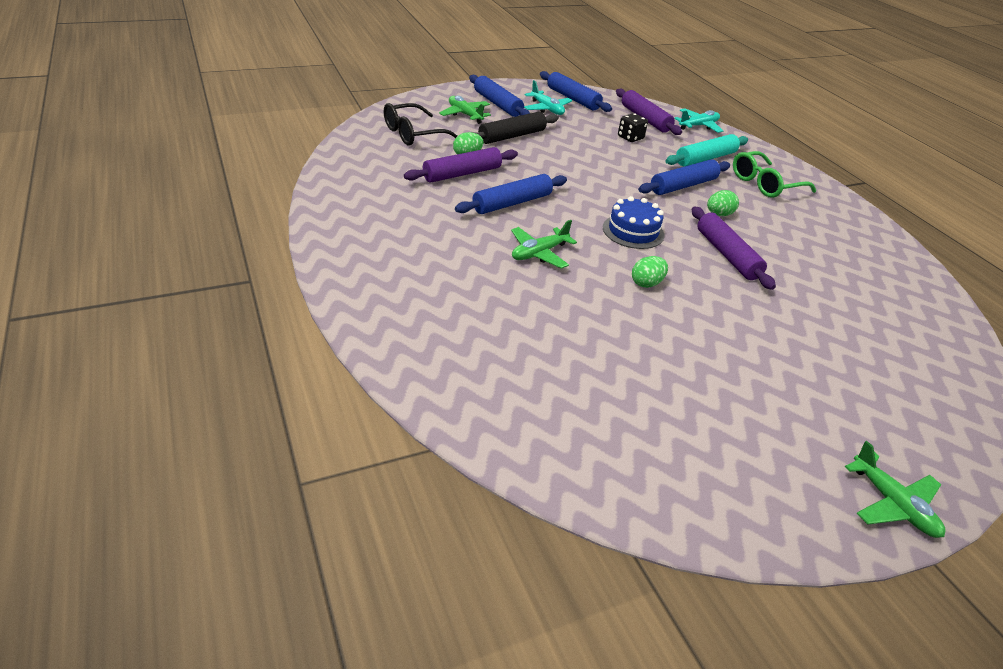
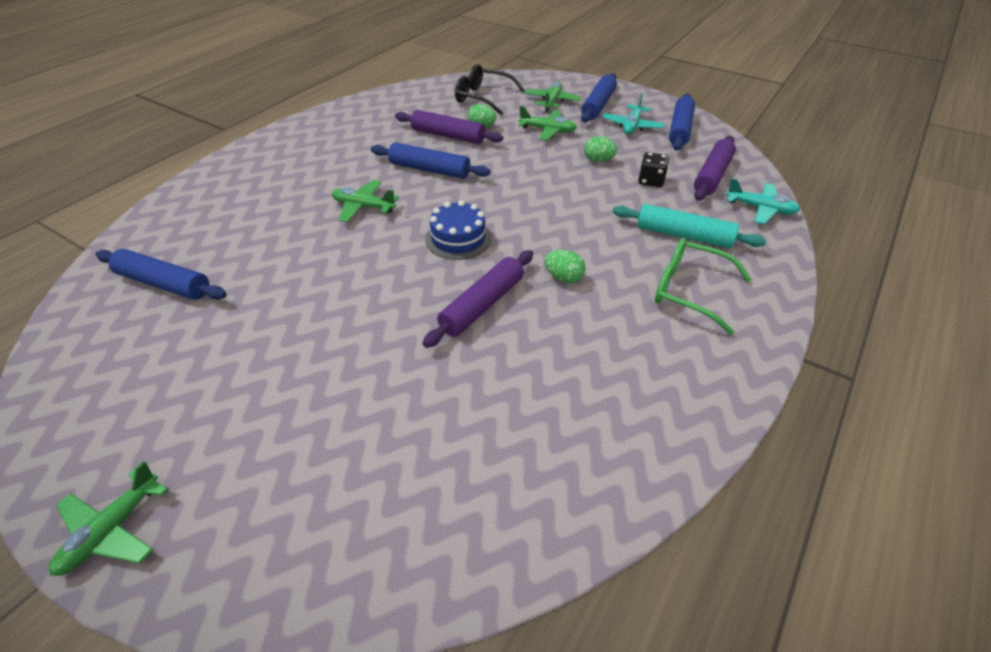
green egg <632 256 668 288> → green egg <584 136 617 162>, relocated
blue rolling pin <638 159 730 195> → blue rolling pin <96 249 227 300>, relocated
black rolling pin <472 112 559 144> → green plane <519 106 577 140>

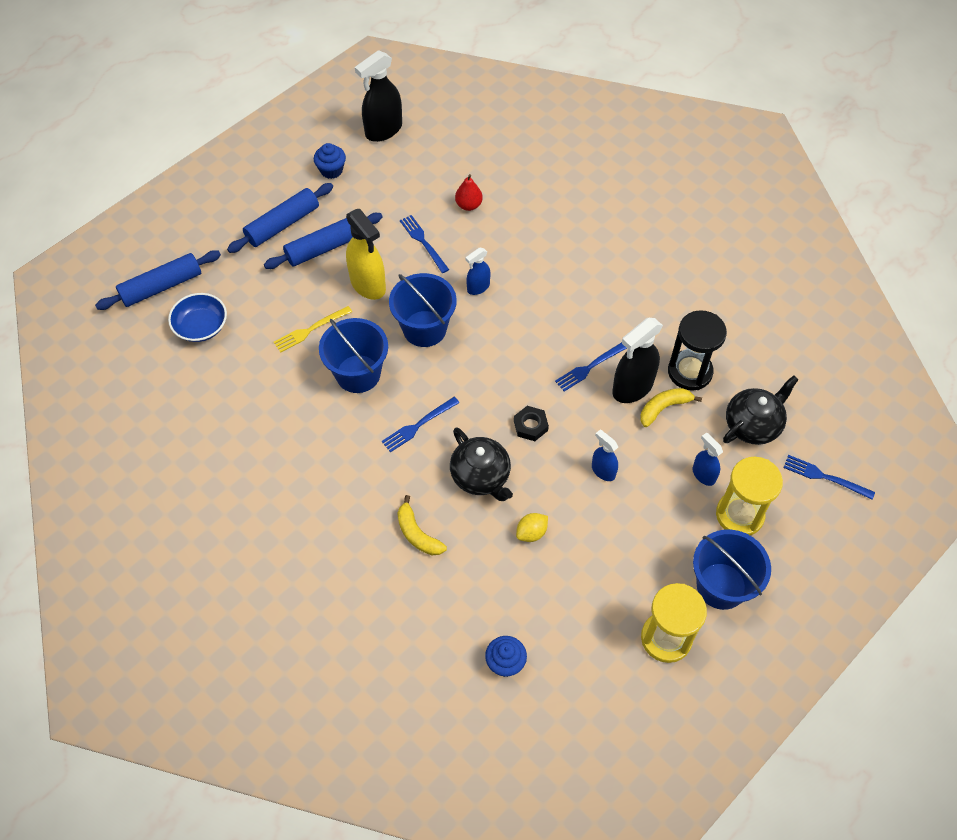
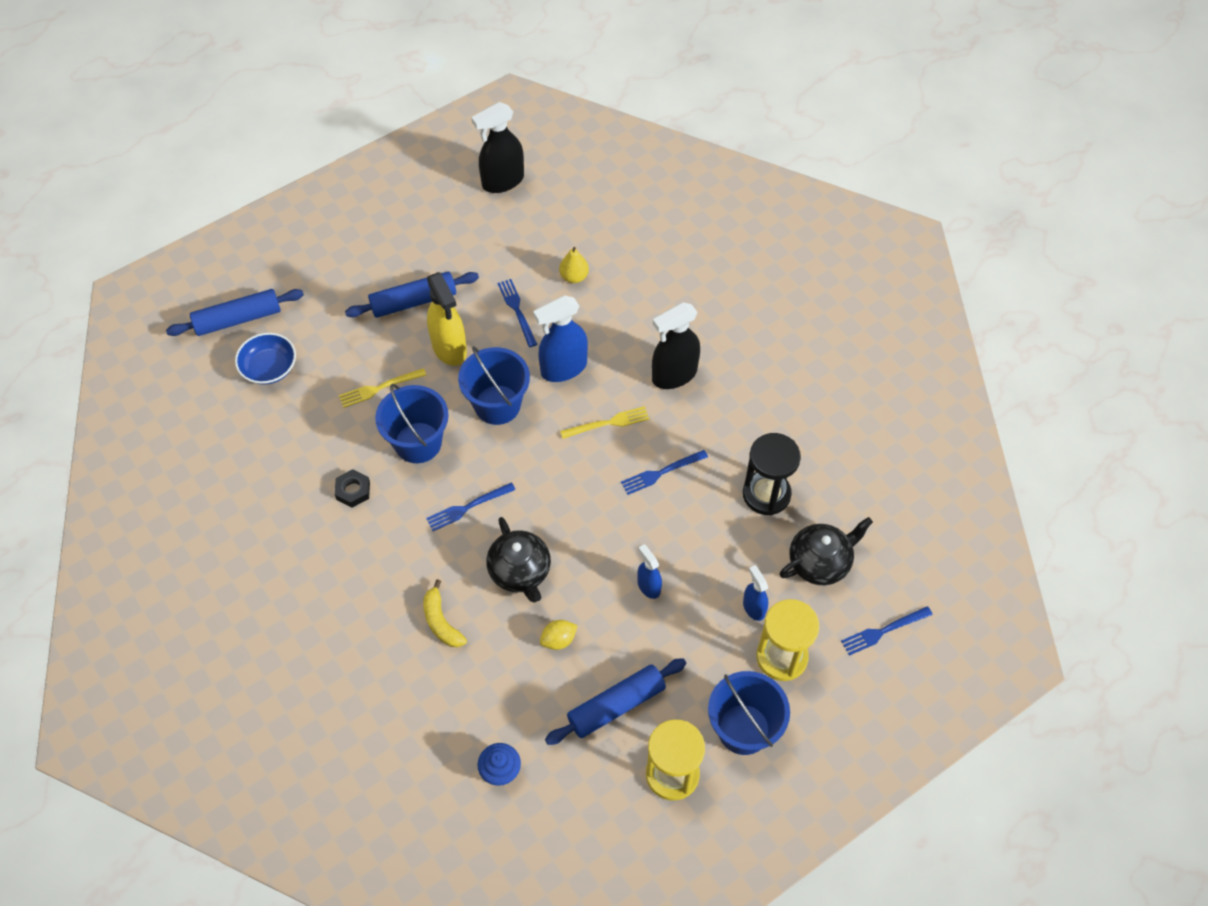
blue cupcake <314 143 346 179> → -
yellow banana <640 388 702 427> → -
- → yellow fork <560 406 649 439>
blue rolling pin <227 183 333 253> → blue rolling pin <545 658 686 745>, relocated
black nut <514 406 549 441> → black nut <335 469 370 508>, relocated
black spray bottle <612 318 663 403> → black spray bottle <652 302 700 389>, relocated
red pear <455 174 483 211> → yellow pear <559 247 589 283>
blue fork <783 455 875 500> → blue fork <841 606 933 656>, 60 degrees counterclockwise
blue spray bottle <466 248 490 295> → blue spray bottle <533 295 588 382>, x1.80

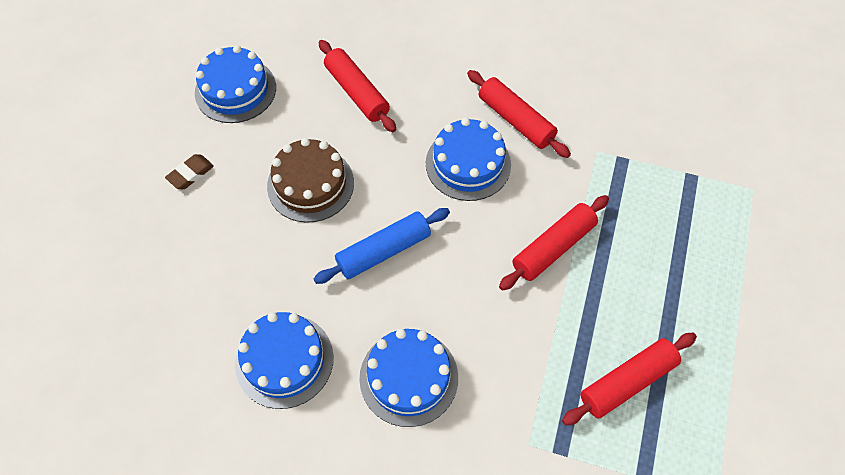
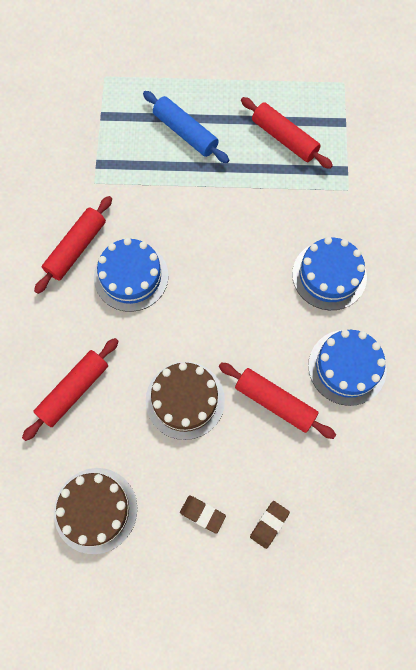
- → brown eraser <250 501 290 549>
blue rolling pin <314 208 450 284> → blue rolling pin <143 91 229 163>, relocated
red rolling pin <499 195 609 291> → red rolling pin <219 362 336 439>, relocated
blue cake <195 45 276 123> → brown cake <54 468 137 554>

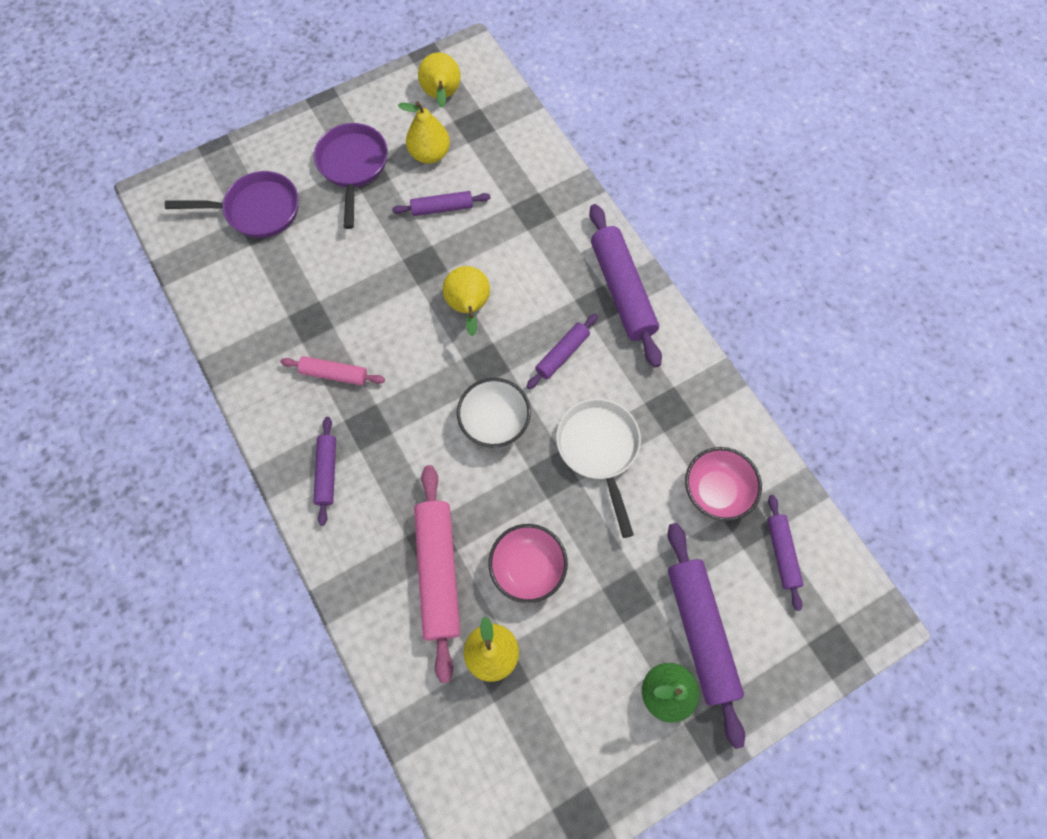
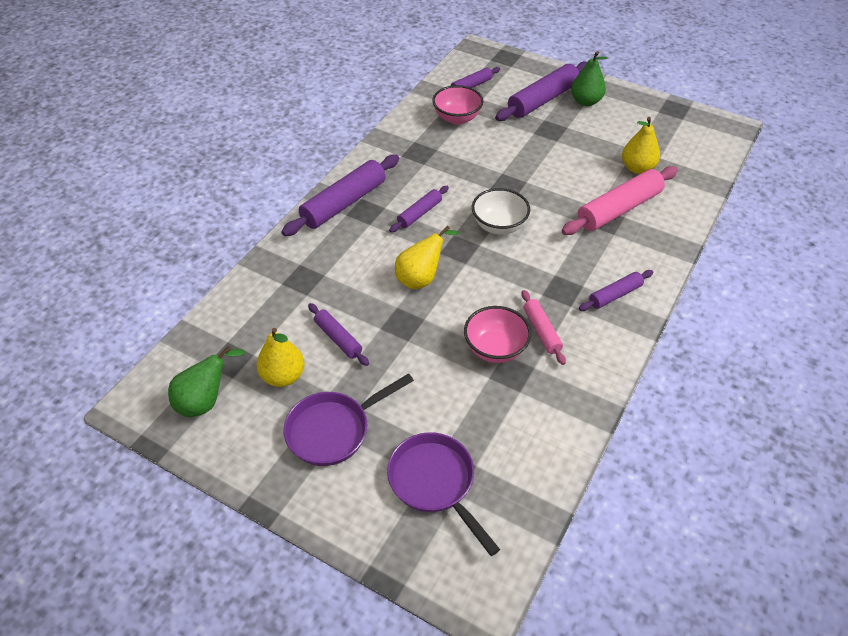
white pan <556 399 641 538> → -
pink bowl <489 524 568 603> → pink bowl <464 306 531 363>, relocated
yellow pear <418 52 460 108> → green pear <168 346 246 417>
purple rolling pin <526 314 598 389> → purple rolling pin <389 186 449 232>, 60 degrees counterclockwise

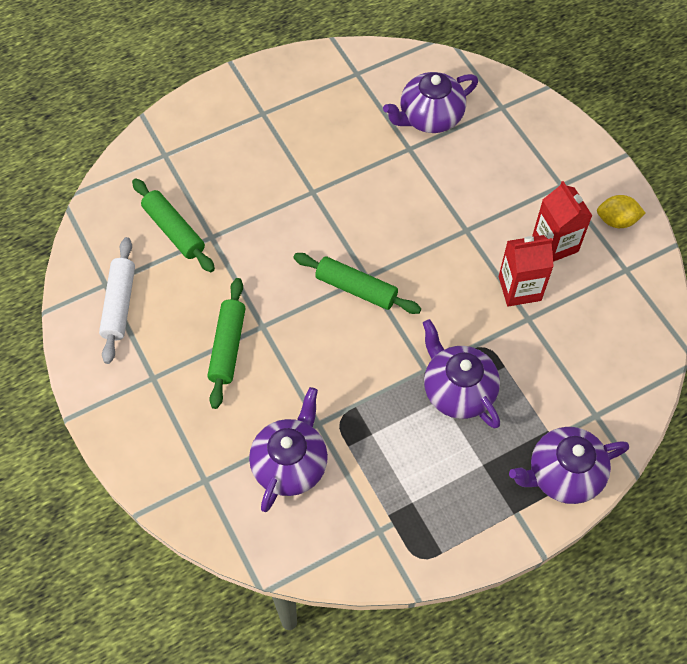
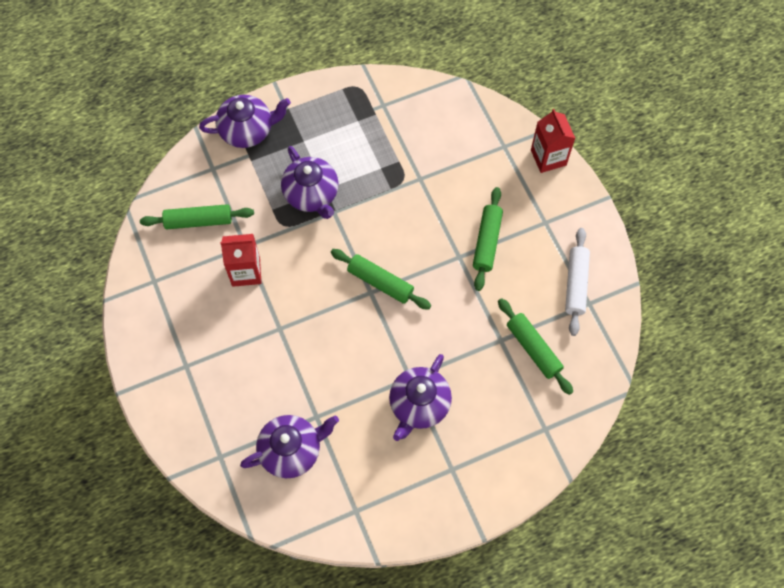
yellow lemon <597 195 645 228> → -
- → green rolling pin <140 204 254 229>
purple teapot <249 387 328 512> → purple teapot <389 354 452 441>, relocated
red carton <532 181 592 262> → red carton <531 109 575 173>, relocated

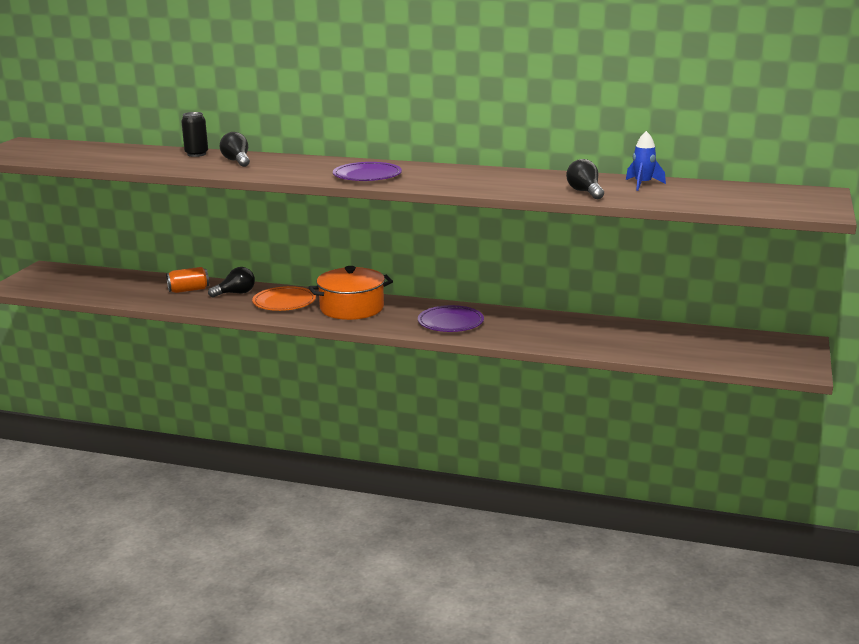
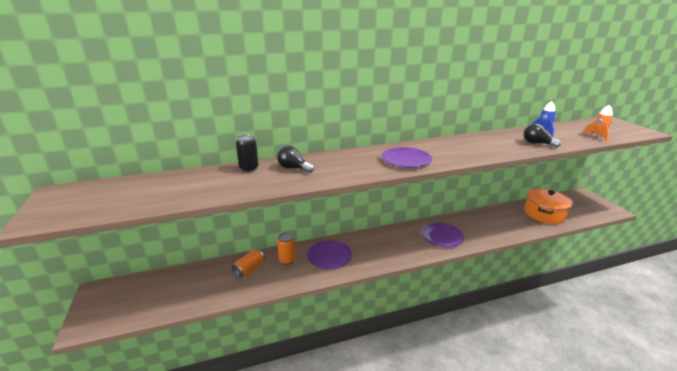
- → orange rocket <582 105 613 142>
orange pot <308 266 393 320> → orange pot <525 188 573 224>, relocated
black light bulb <208 267 255 297> → orange can <277 233 296 265>
orange plate <252 286 316 311> → purple plate <307 240 352 269>

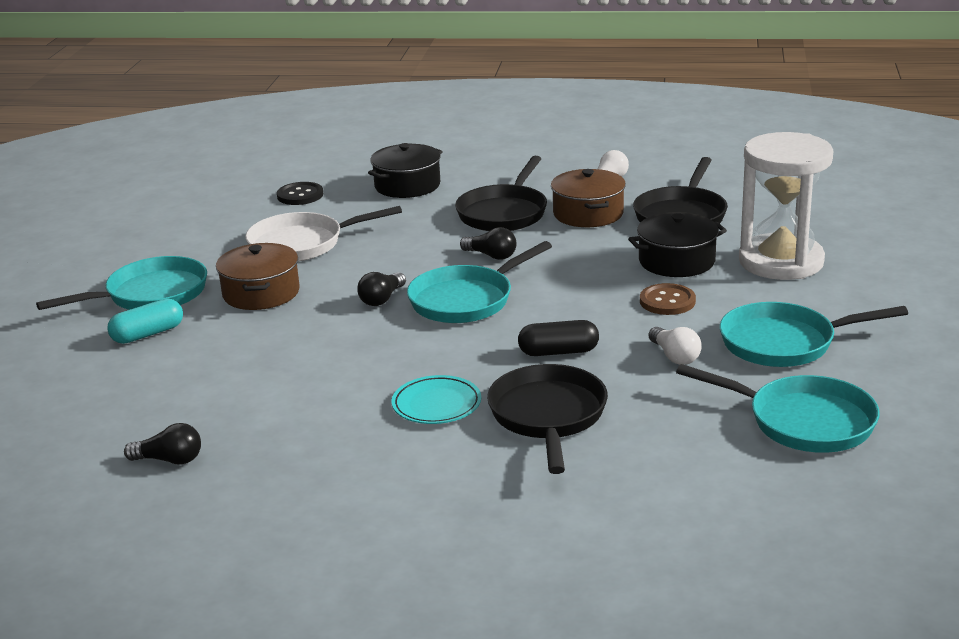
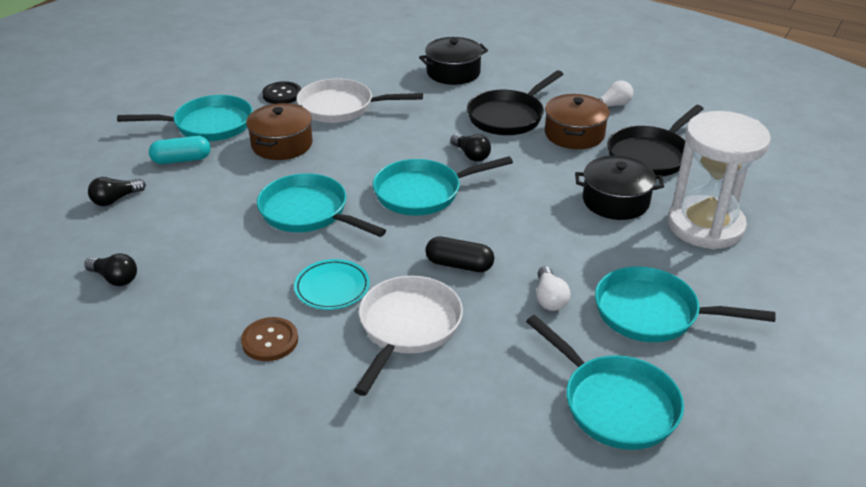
- → turquoise pan <257 173 386 237>
black button <277 182 323 205> → black button <262 81 301 104>, relocated
black light bulb <357 272 406 306> → black light bulb <88 177 146 206>, relocated
brown button <640 283 696 315> → brown button <241 317 298 361>, relocated
black pan <487 364 608 474> → white pan <354 276 463 396>

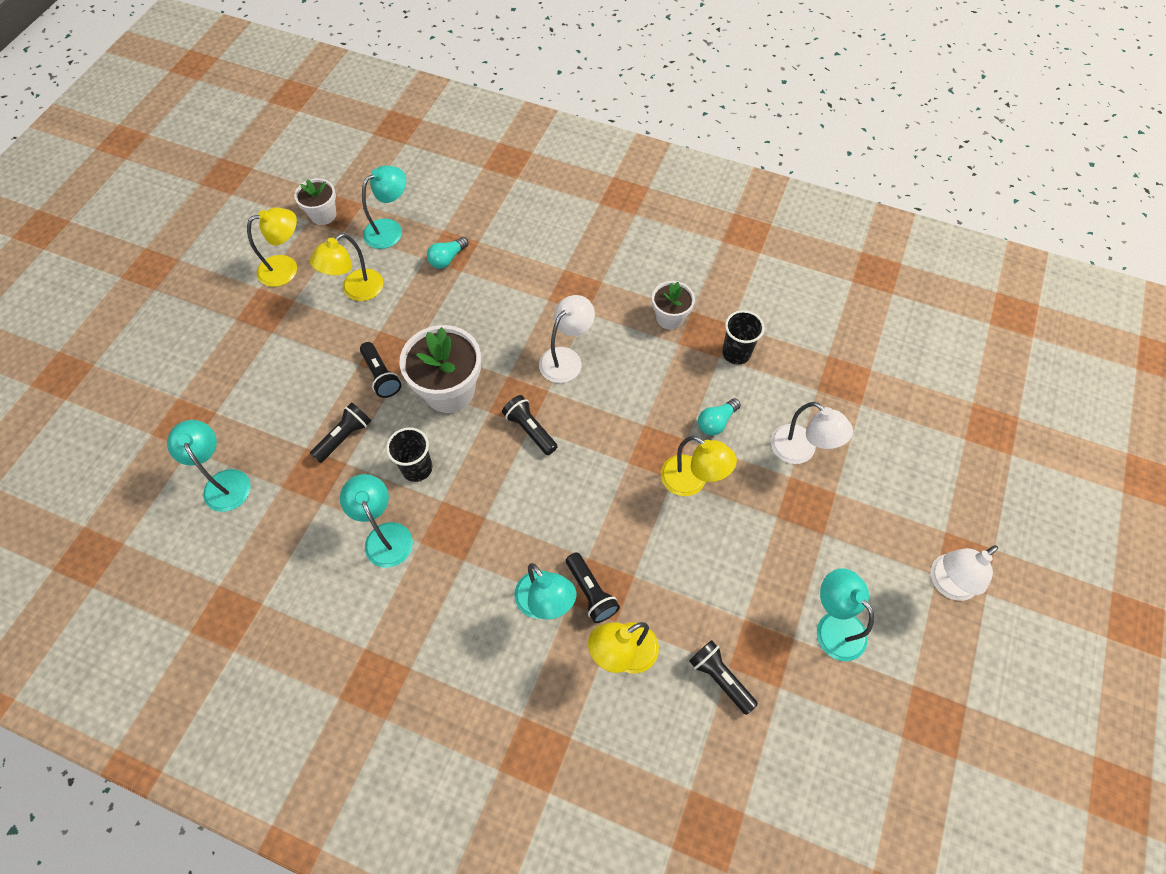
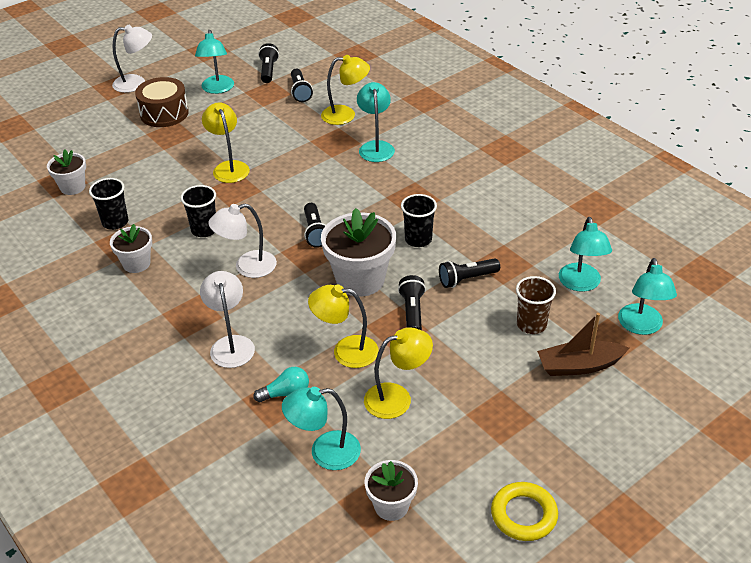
turquoise light bulb <698 398 741 435> → -
- → white flower pot <47 149 86 195>
- → brown drum <135 77 189 127>
- → black cup <181 185 216 237>
- → yellow ring <491 482 558 541>
- → brown cup <516 276 556 334>
- → brown boat <537 313 629 376>
yellow lamp <247 208 297 287> → yellow lamp <308 284 379 368>, relocated
turquoise lamp <340 474 413 568> → turquoise lamp <618 258 677 335>, relocated
black flashlight <566 552 620 623> → black flashlight <258 43 279 83>, relocated
white lamp <771 402 853 464> → white lamp <200 271 255 368>, relocated

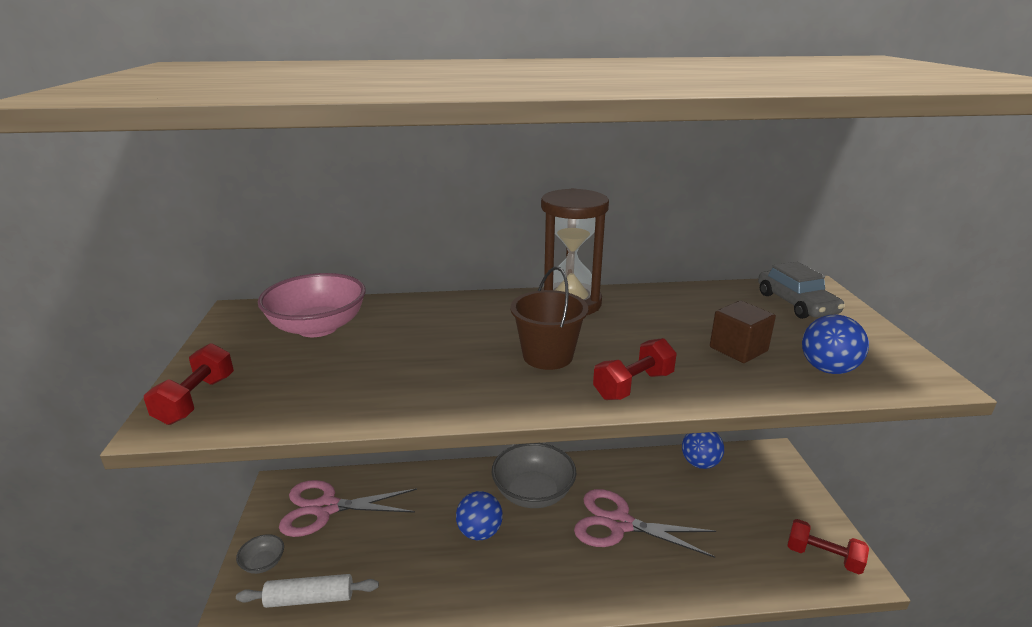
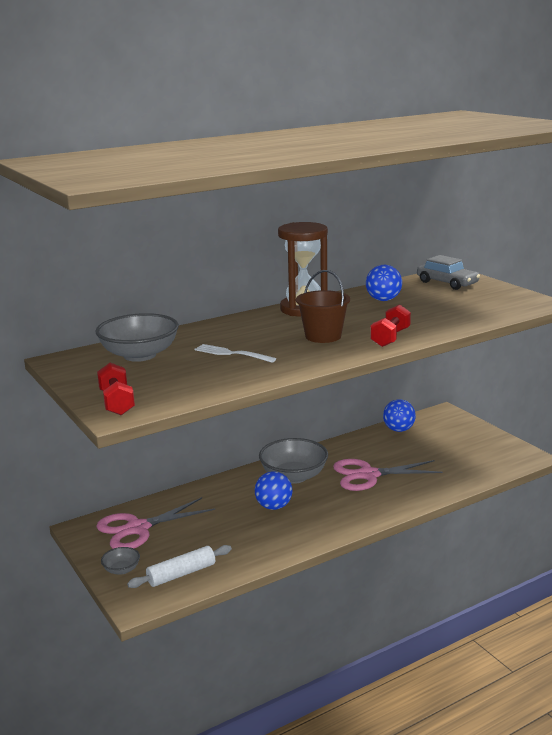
brown cube <710 301 776 363> → -
red dumbbell <788 519 869 574> → -
- → white fork <194 344 276 363>
blue ball <802 315 869 374> → blue ball <366 265 402 301>, relocated
pink bowl <258 273 366 337> → grey bowl <95 313 179 362>

